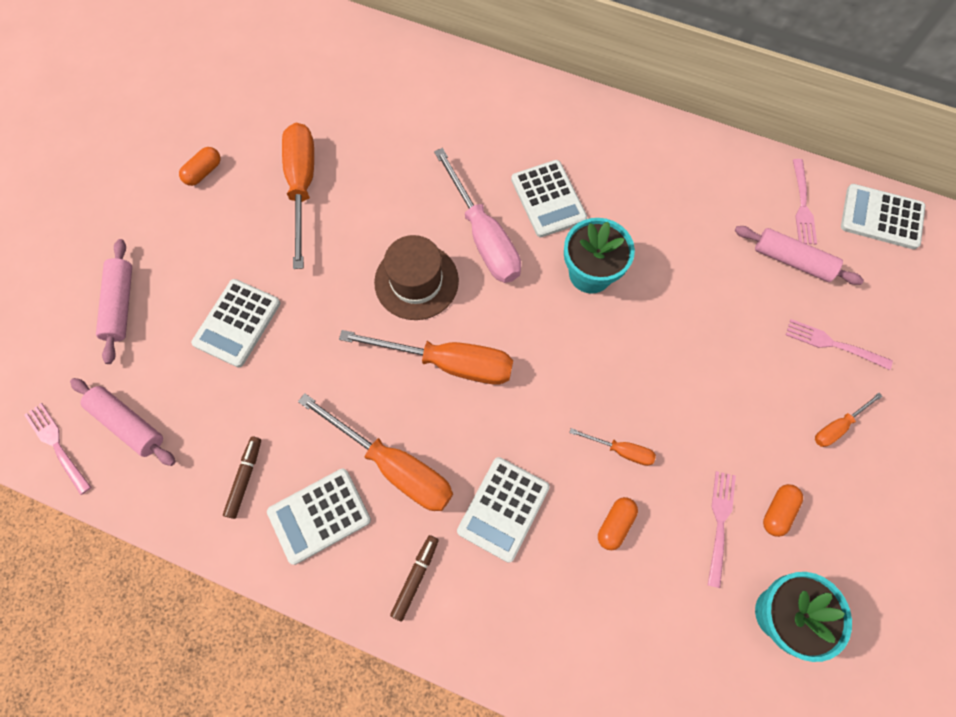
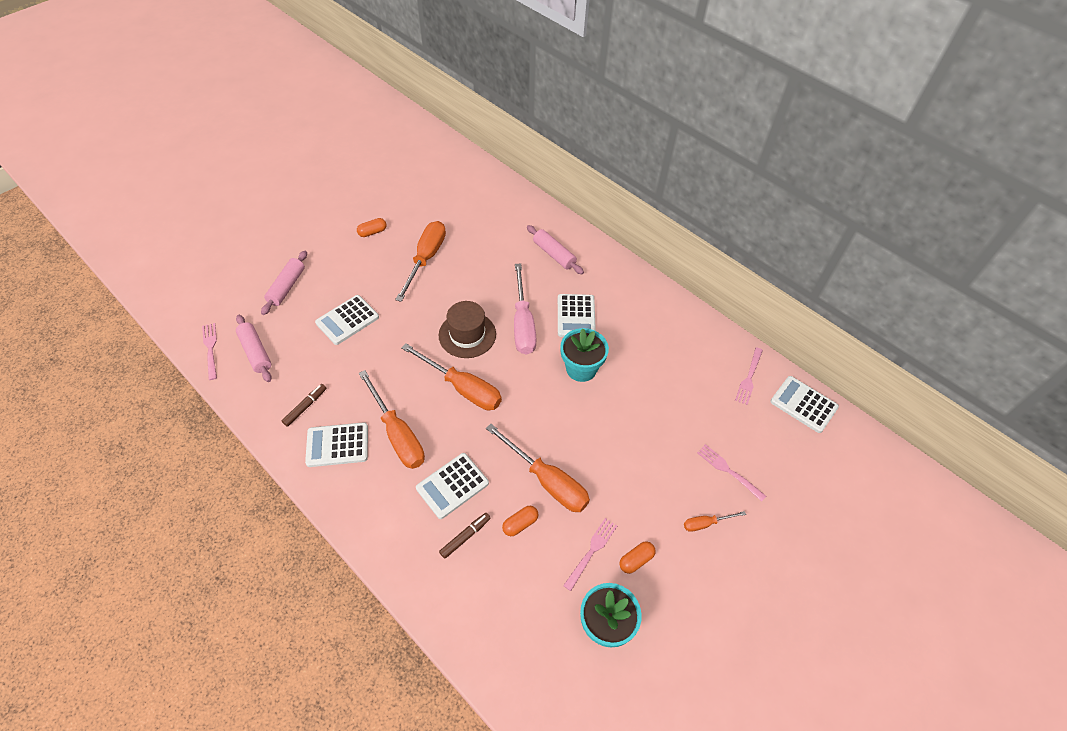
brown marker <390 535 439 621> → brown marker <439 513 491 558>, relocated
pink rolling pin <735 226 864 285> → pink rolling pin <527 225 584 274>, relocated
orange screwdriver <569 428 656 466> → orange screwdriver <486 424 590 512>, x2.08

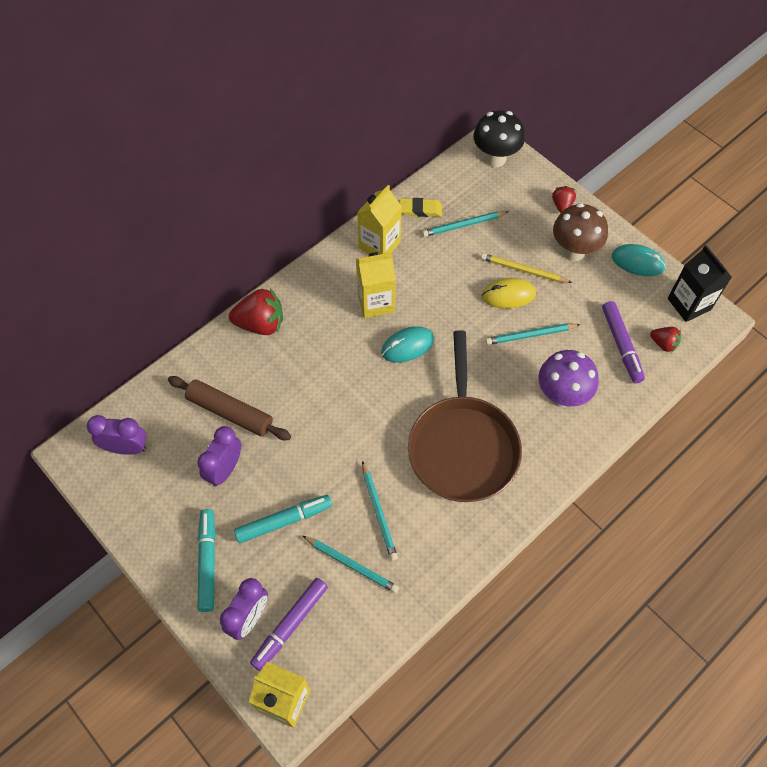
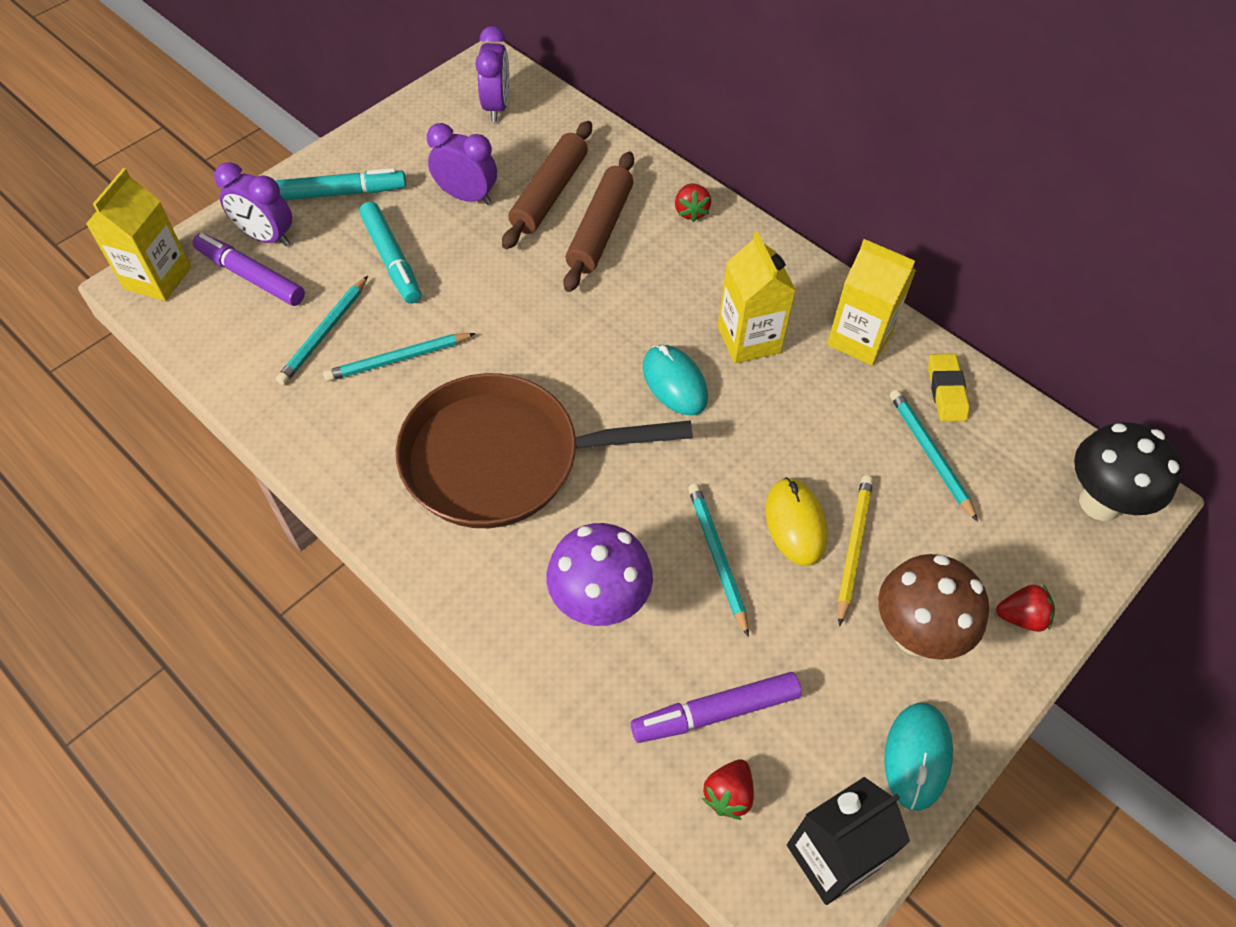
- → brown rolling pin <563 152 634 292>
red strawberry <229 288 283 335> → red strawberry <675 183 711 222>, x0.55

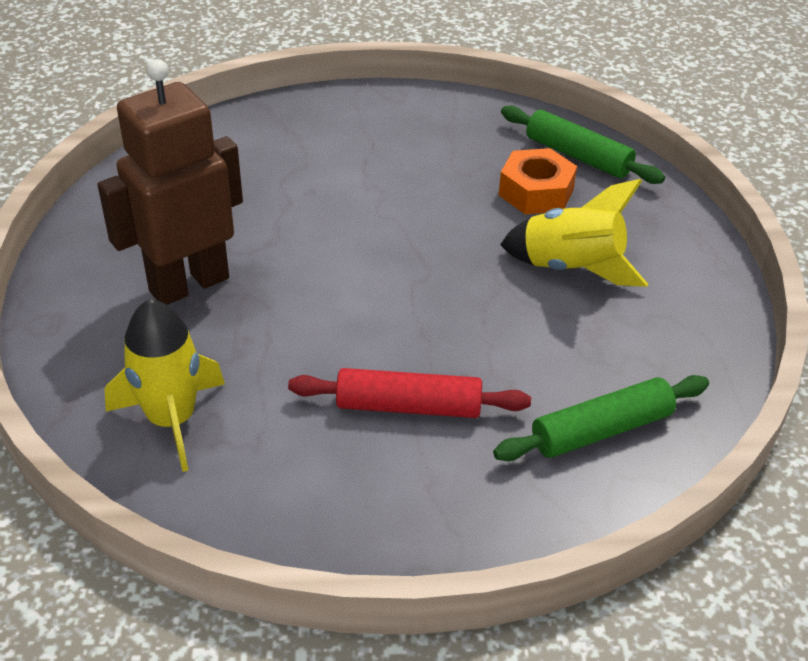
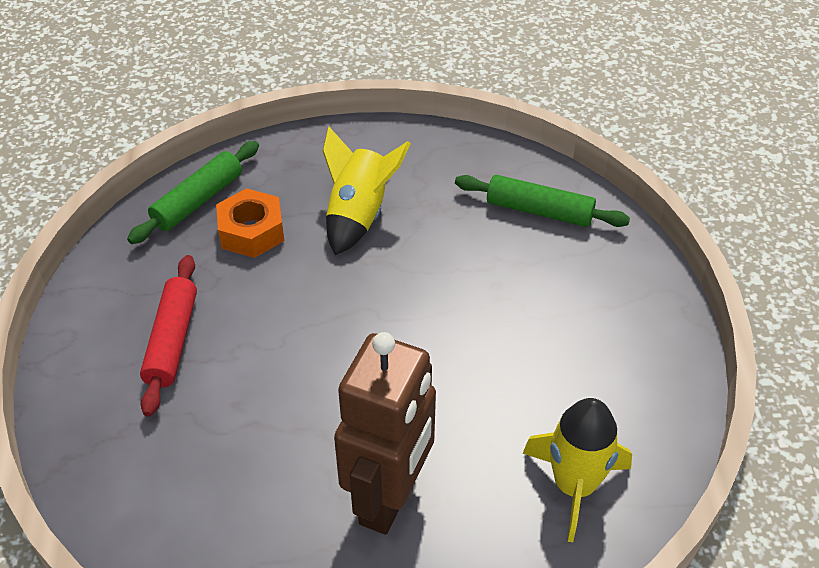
red rolling pin <288 368 531 418> → red rolling pin <140 255 197 417>, relocated
brown robot <98 59 243 305> → brown robot <334 332 436 535>, 120 degrees counterclockwise
green rolling pin <493 375 709 461> → green rolling pin <455 175 630 227>, 45 degrees counterclockwise

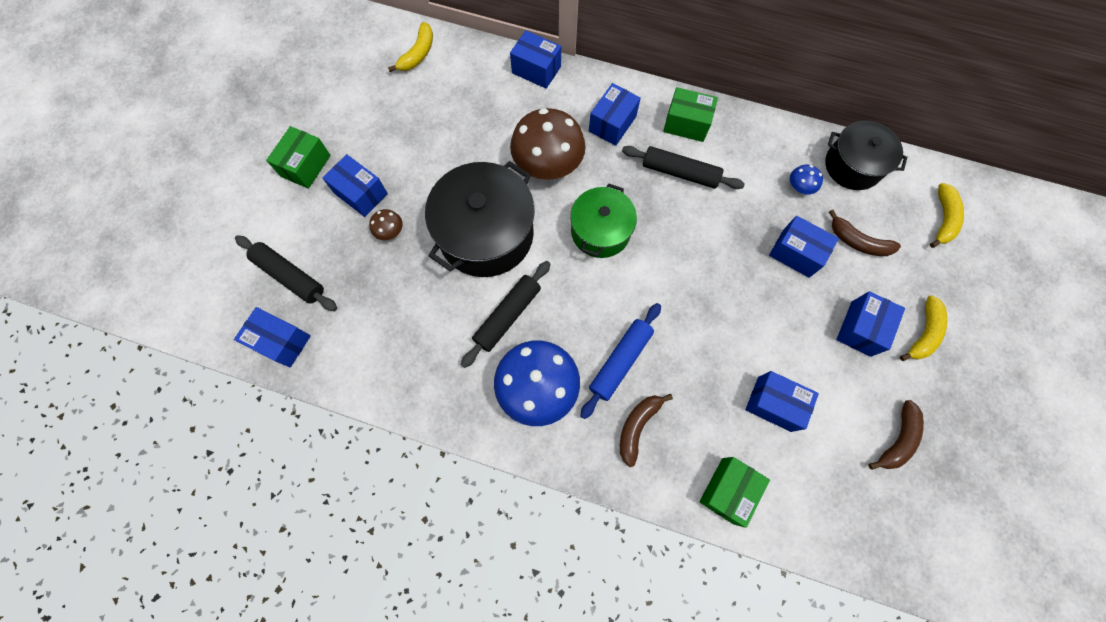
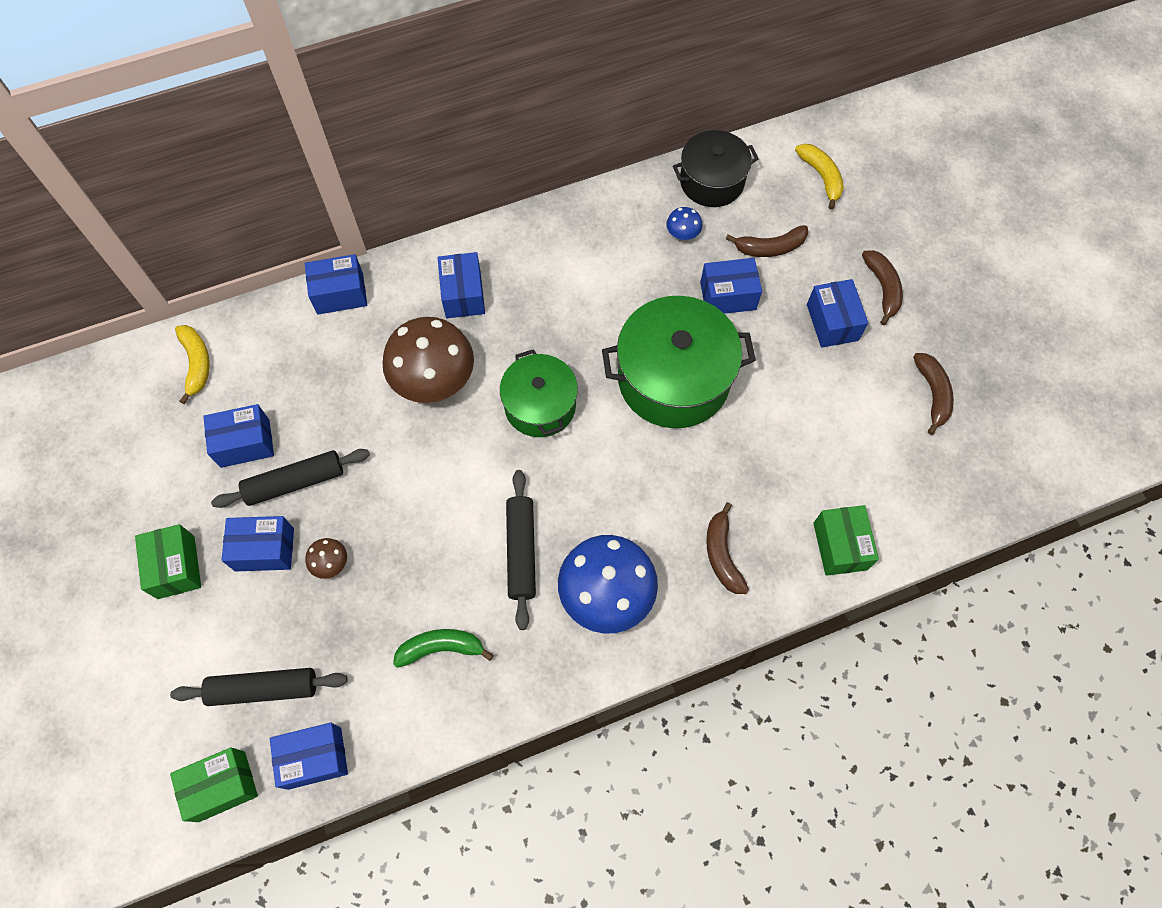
black pot <425 161 535 277> → -
blue rolling pin <580 303 661 419> → -
- → green banana <393 629 494 668>
- → green pot <602 296 756 428>
black rolling pin <622 146 745 189> → black rolling pin <211 449 370 508>, relocated
green box <663 87 718 142> → green box <170 747 258 822>, relocated
blue box <745 371 819 432> → blue box <203 404 274 468>, relocated
yellow banana <900 295 947 361> → brown banana <862 250 903 325>

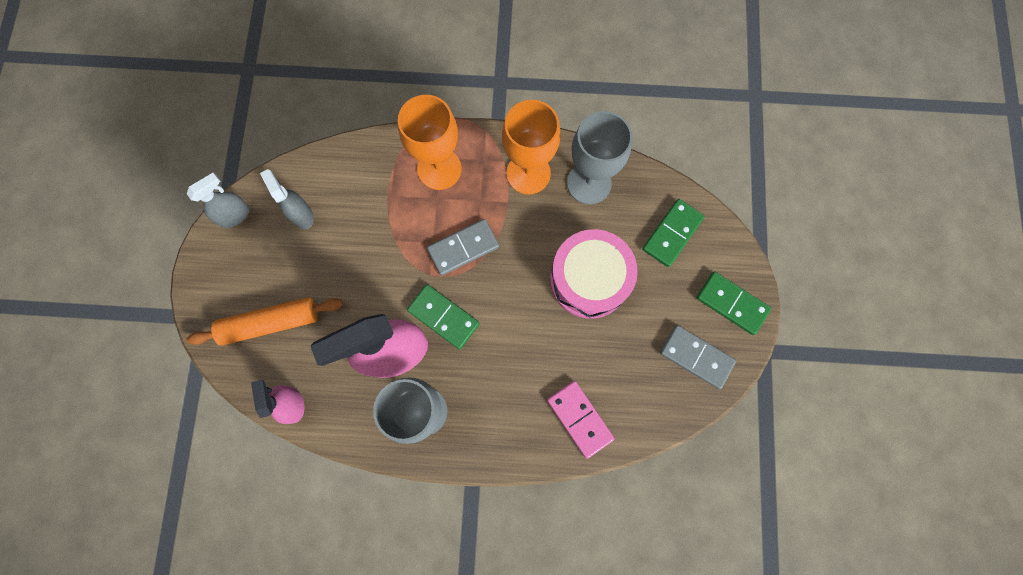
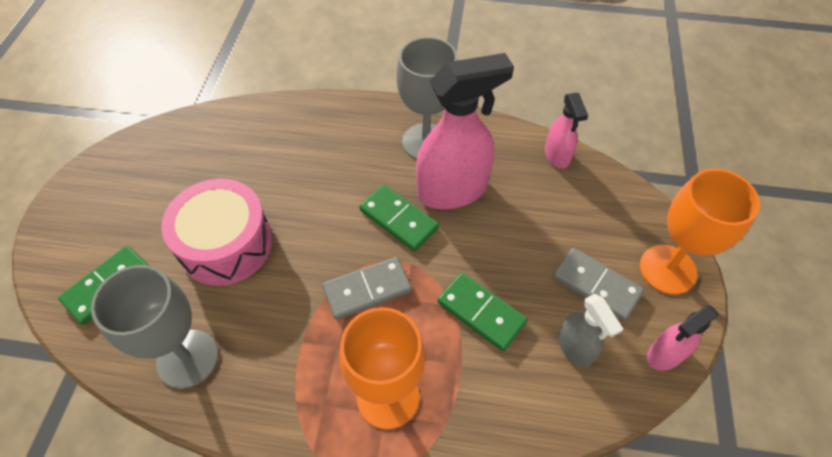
orange rolling pin <186 297 343 346> → -
pink domino <547 381 615 459> → -
orange goblet <502 100 561 194> → orange goblet <640 169 760 295>, relocated
grey domino <660 325 736 389> → grey domino <553 248 644 321>, relocated
green domino <696 272 772 335> → green domino <437 272 528 351>, relocated
grey spray bottle <187 173 250 228> → pink spray bottle <647 305 720 371>

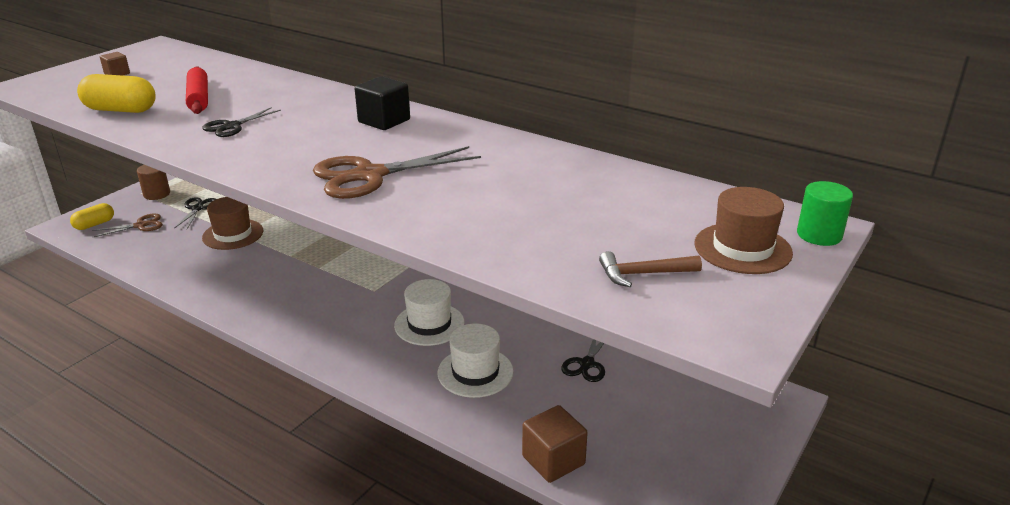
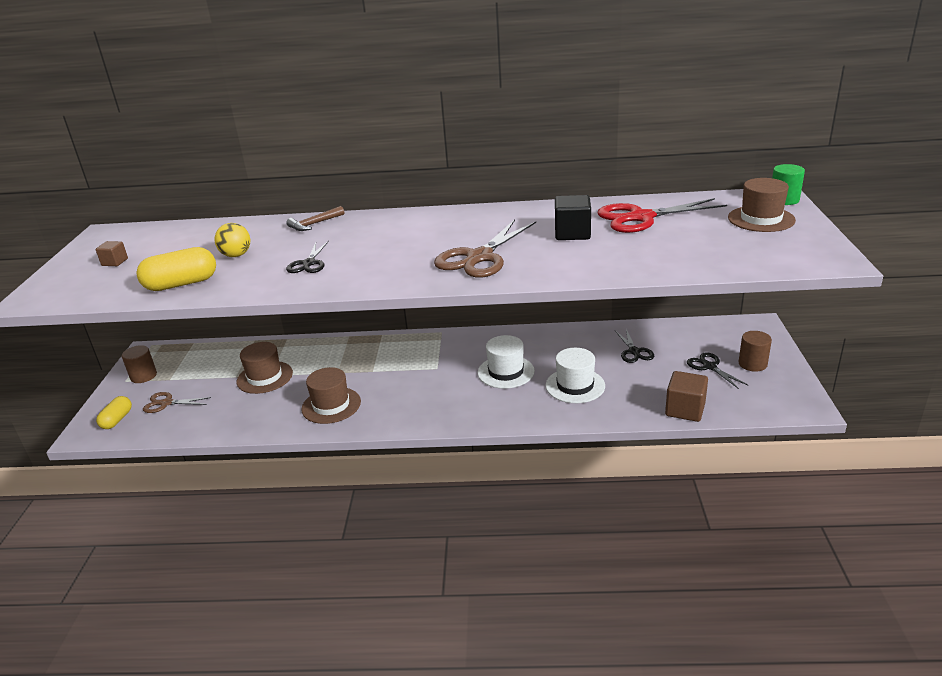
- → brown hat <301 367 361 424>
- → red scissors <598 198 727 233>
- → brown cylinder <738 331 772 372>
black scissors <174 197 216 229> → black scissors <687 352 749 389>, relocated
black cube <355 76 410 130> → black cube <555 195 591 240>, relocated
brown hammer <599 251 702 287> → brown hammer <286 206 344 231>, relocated
red rolling pin <186 66 208 114> → yellow ball <214 223 250 257>
brown scissors <92 213 163 237> → brown scissors <143 392 211 413>, 120 degrees counterclockwise

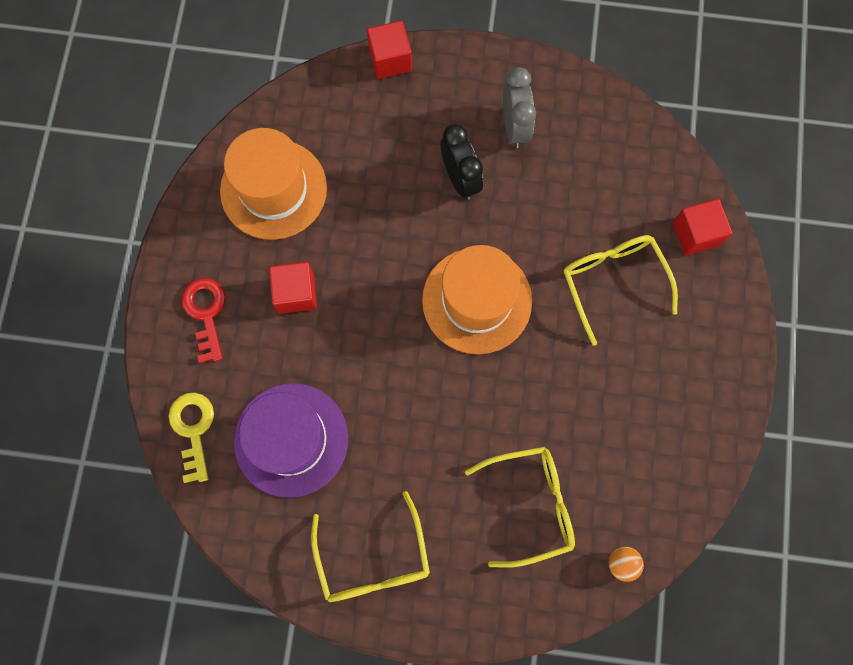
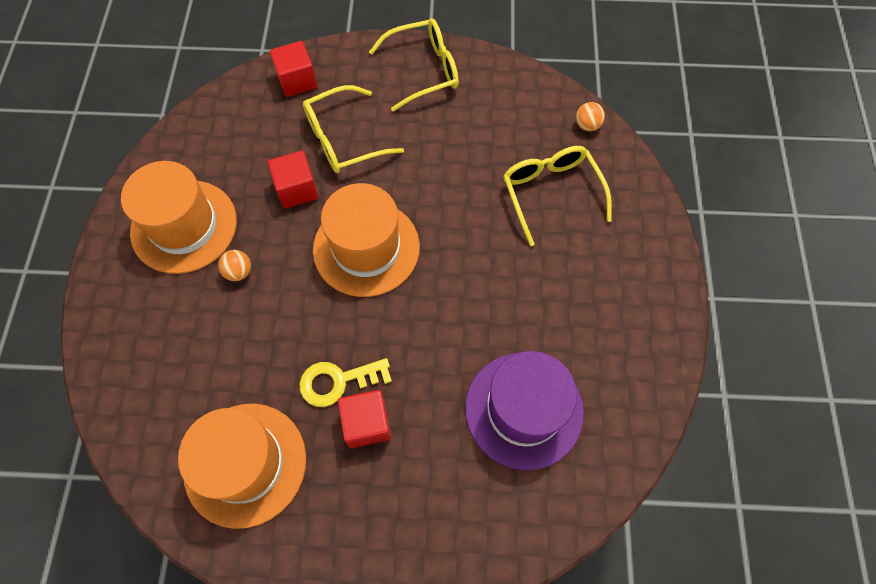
red key <181 278 225 363> → -
yellow key <168 393 214 483> → yellow key <299 358 392 407>, relocated
yellow glasses <311 491 430 602> → yellow glasses <369 19 459 112>, relocated
red cube <367 21 412 79> → red cube <268 151 319 209>, relocated
black clock <441 124 483 200> → orange ball <218 250 251 281>
grey clock <503 67 536 148> → orange hat <121 161 237 274>

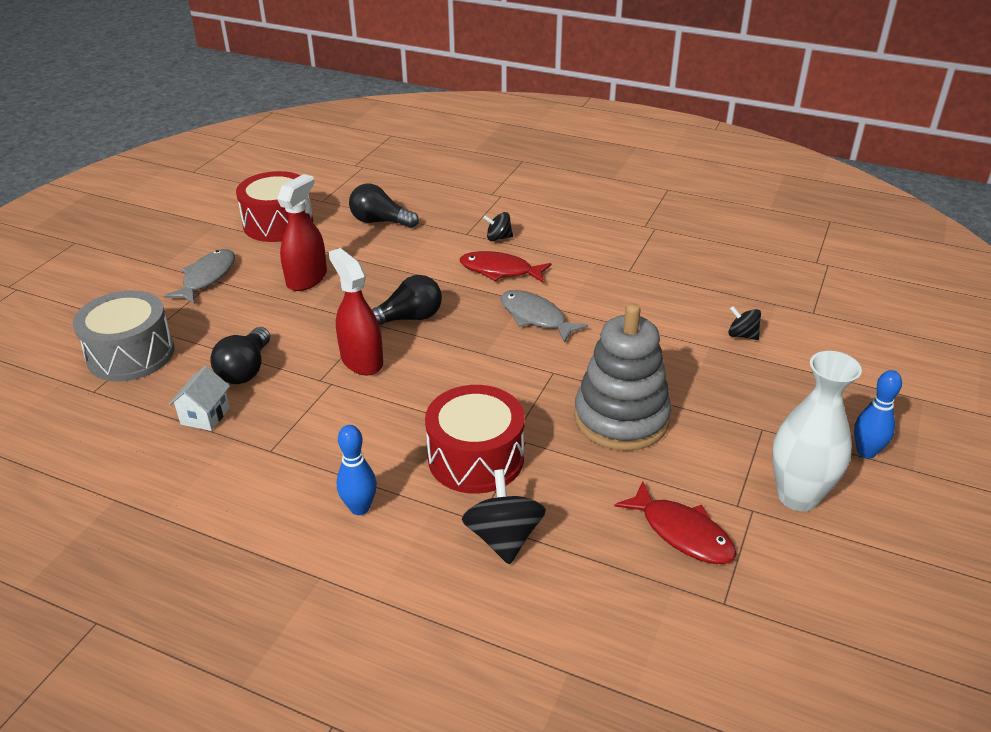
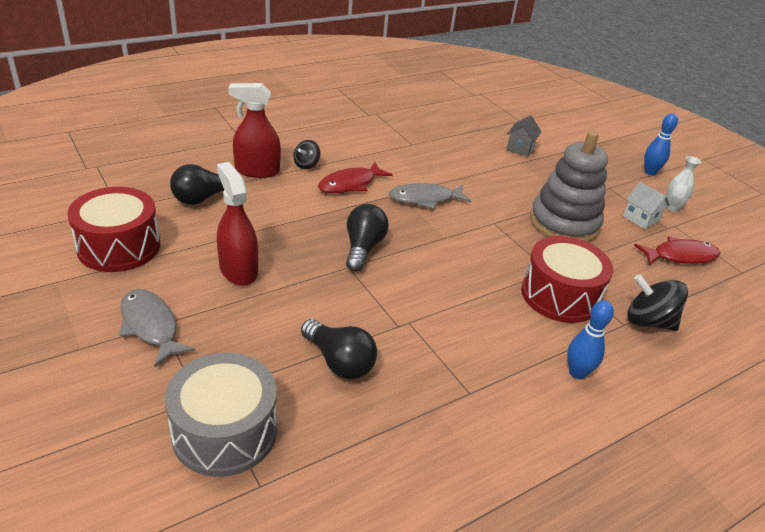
white house <169 366 230 431> → white house <623 182 670 229>, relocated
red spray bottle <329 248 383 376> → red spray bottle <228 83 281 178>, relocated
black spinning top <728 306 761 340> → grey house <507 115 541 157>
white vase <772 351 862 512> → white vase <666 156 701 212>, x0.52

